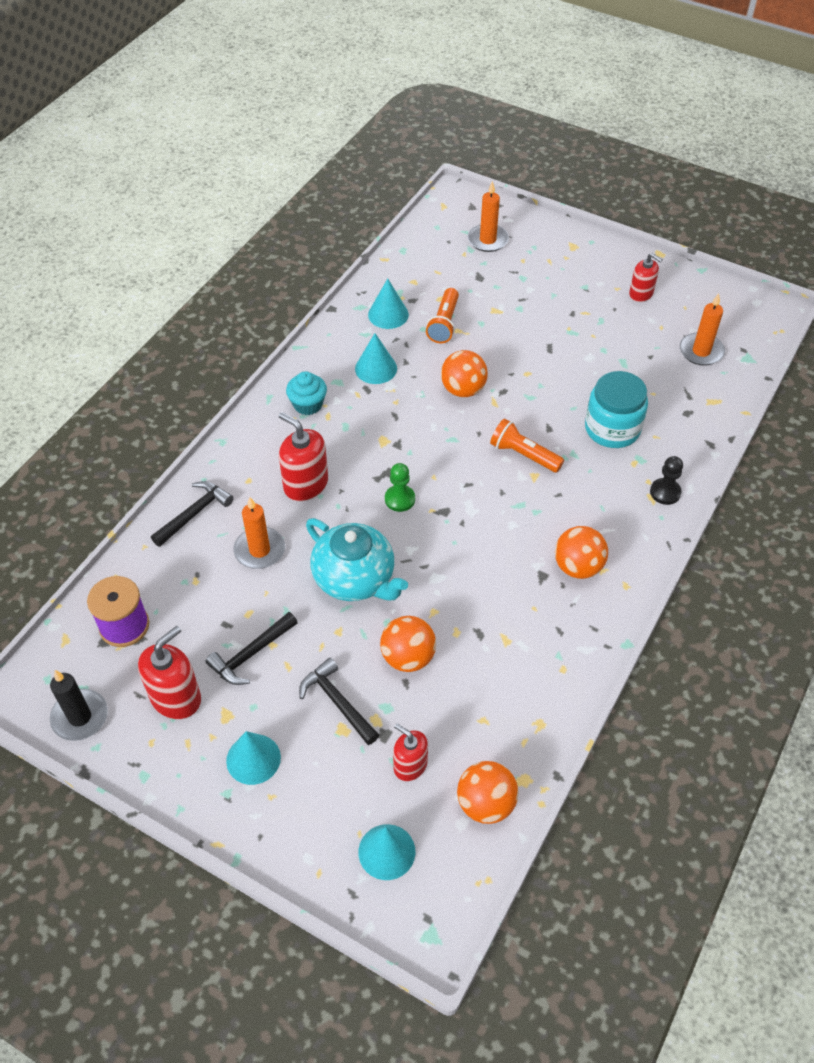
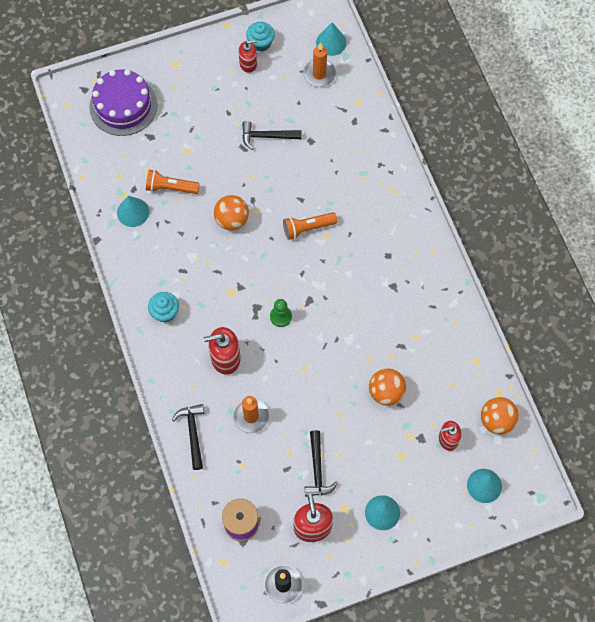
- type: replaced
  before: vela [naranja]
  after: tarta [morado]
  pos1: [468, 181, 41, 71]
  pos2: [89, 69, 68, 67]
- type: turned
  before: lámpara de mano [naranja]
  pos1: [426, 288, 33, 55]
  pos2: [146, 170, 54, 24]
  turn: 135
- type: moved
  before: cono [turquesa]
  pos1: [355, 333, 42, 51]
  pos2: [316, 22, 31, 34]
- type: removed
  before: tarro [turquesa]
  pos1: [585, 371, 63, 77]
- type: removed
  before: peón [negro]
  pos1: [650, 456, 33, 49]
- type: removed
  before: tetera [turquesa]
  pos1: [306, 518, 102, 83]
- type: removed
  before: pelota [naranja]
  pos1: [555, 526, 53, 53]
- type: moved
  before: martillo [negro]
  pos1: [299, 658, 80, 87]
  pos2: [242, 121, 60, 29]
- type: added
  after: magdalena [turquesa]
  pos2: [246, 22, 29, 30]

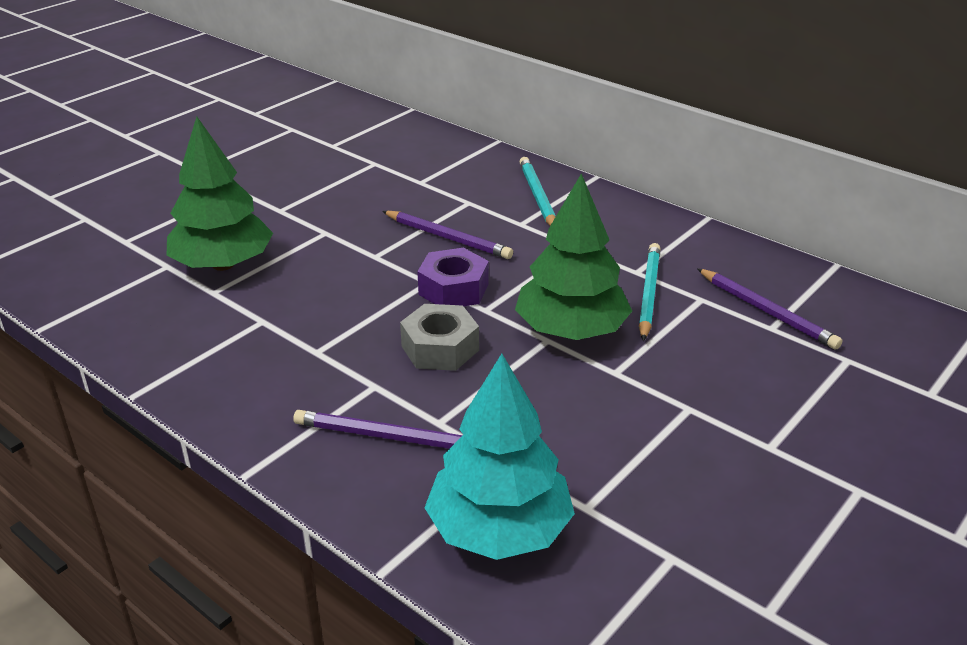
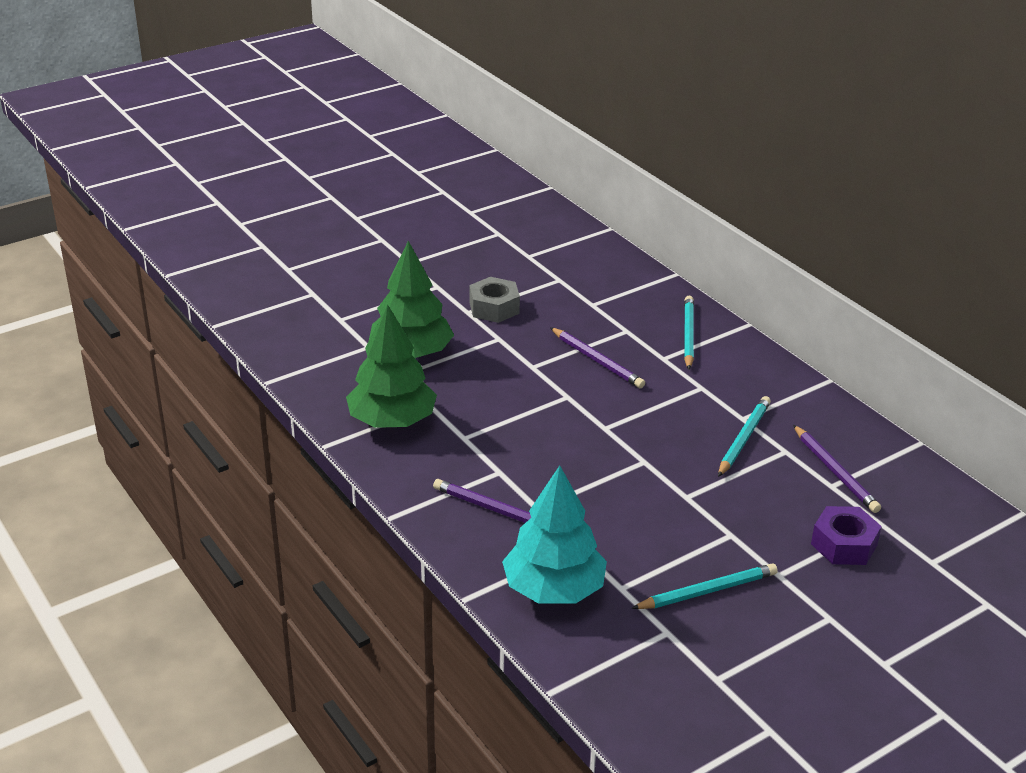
- type: moved
  before: árbol [verde]
  pos1: [515, 173, 117, 167]
  pos2: [346, 304, 91, 124]
- type: moved
  before: tuerca [morado]
  pos1: [418, 248, 71, 58]
  pos2: [811, 506, 71, 59]
- type: moved
  before: tuerca [gris]
  pos1: [400, 304, 79, 67]
  pos2: [469, 277, 51, 46]
- type: added
  after: lápiz [turquesa]
  pos2: [631, 563, 147, 46]

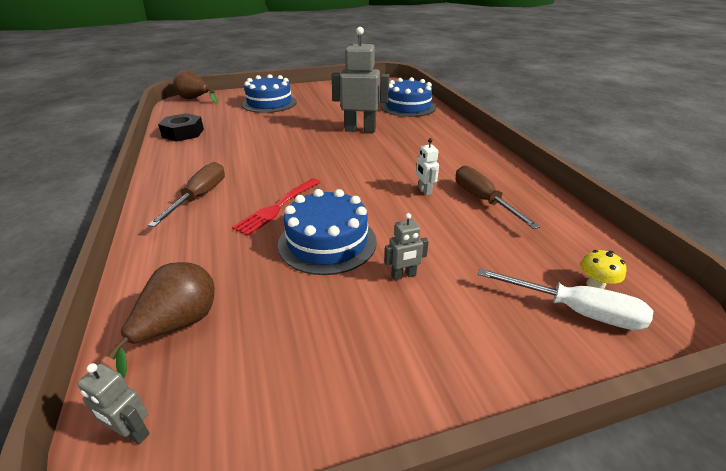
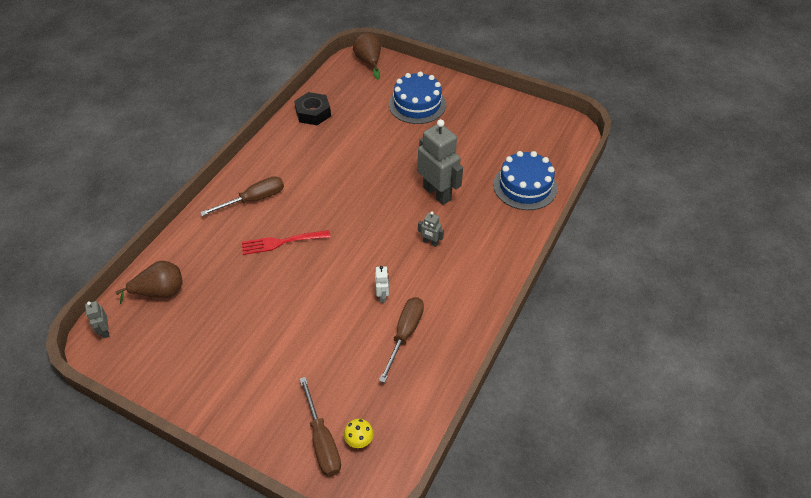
- type: turned
  before: robot [blanco]
  pos1: [416, 138, 23, 58]
  pos2: [375, 266, 14, 37]
  turn: 150
- type: removed
  before: tarta [azul]
  pos1: [278, 189, 99, 86]
- type: moved
  before: robot [gris]
  pos1: [384, 213, 45, 67]
  pos2: [418, 211, 26, 36]
- type: recoloured
  before: destornillador [blanco]
  after: destornillador [marrón]
  pos1: [478, 268, 175, 62]
  pos2: [300, 377, 41, 99]

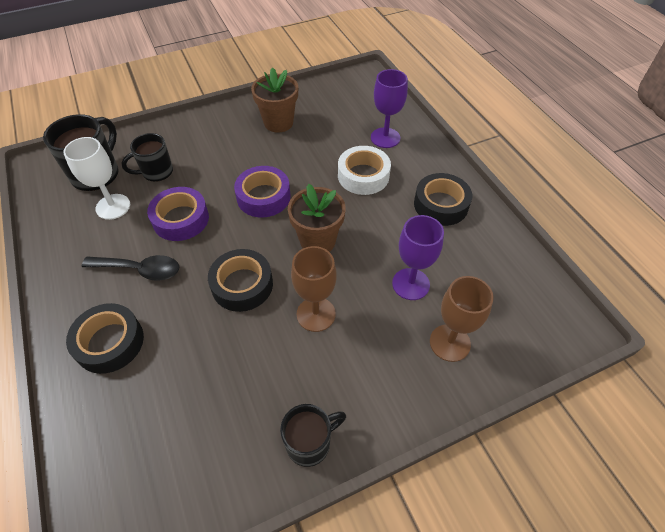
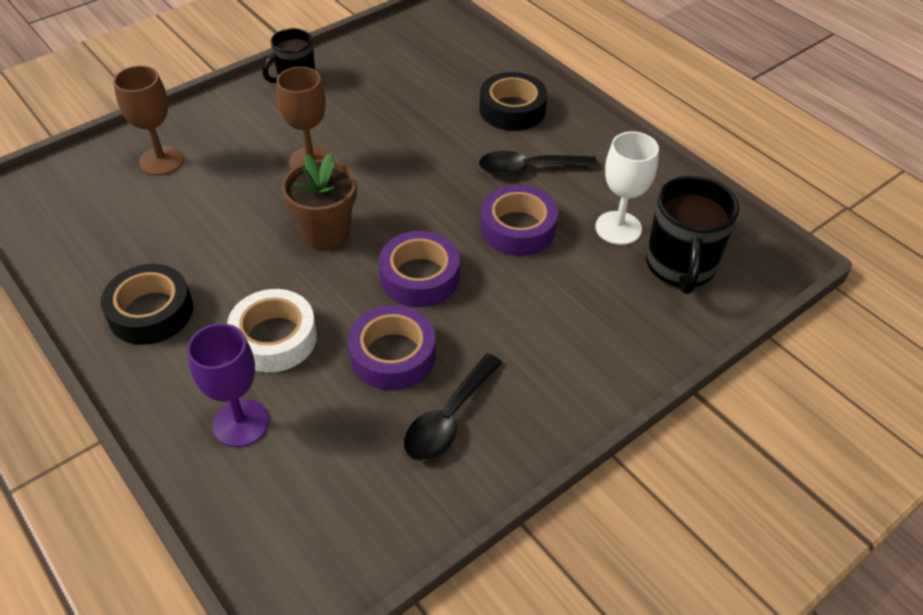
- type: replaced
  before: maceta [marrón]
  after: cuchara [negro]
  pos1: [251, 67, 47, 66]
  pos2: [404, 353, 98, 108]
- type: removed
  before: taza [negro]
  pos1: [121, 133, 52, 49]
- type: removed
  before: copa [morado]
  pos1: [392, 215, 52, 85]
- type: removed
  before: cinta adhesiva [negro]
  pos1: [208, 249, 65, 63]
- type: added
  after: cinta adhesiva [morado]
  pos2: [348, 305, 88, 86]

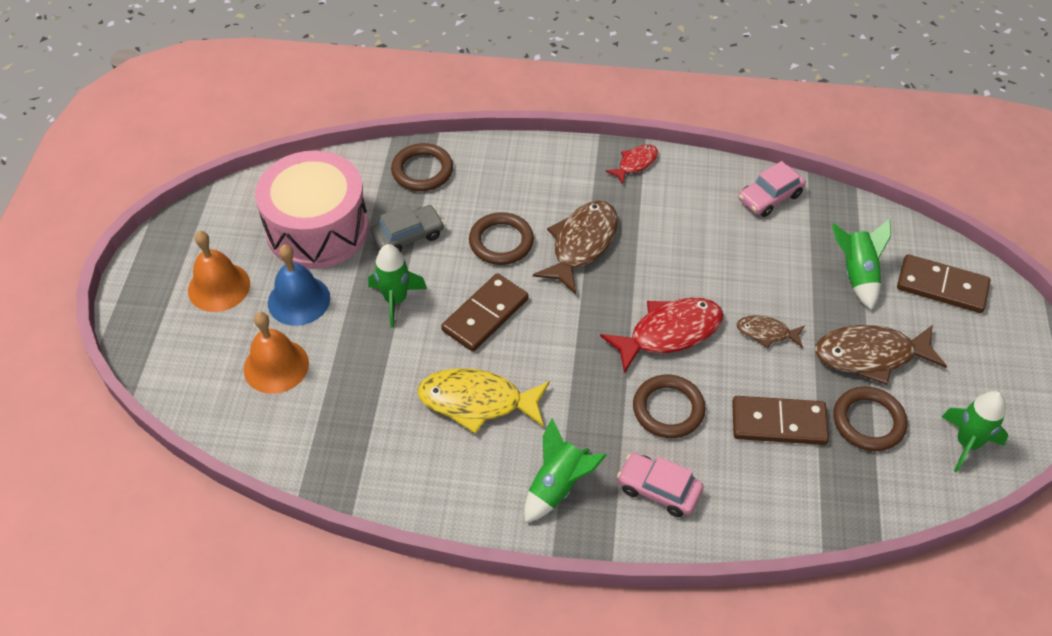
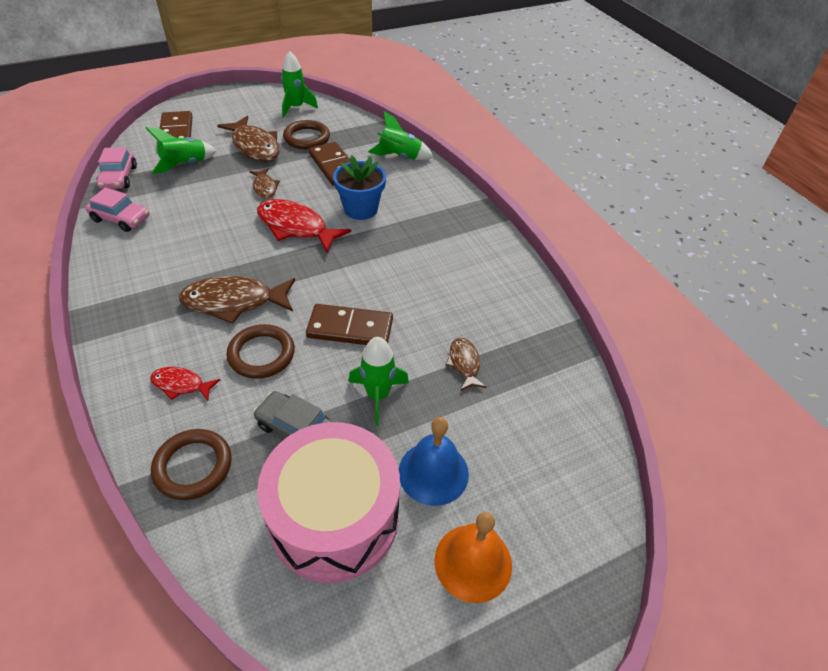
- type: moved
  before: pez [rojo]
  pos1: [605, 144, 53, 40]
  pos2: [150, 367, 70, 34]
- type: removed
  before: campana [naranja]
  pos1: [244, 312, 65, 82]
- type: removed
  before: pez [amarillo]
  pos1: [417, 368, 133, 66]
- type: replaced
  before: anillo [marrón]
  after: maceta [azul]
  pos1: [633, 375, 73, 63]
  pos2: [333, 155, 53, 65]
- type: moved
  before: cohete [verde]
  pos1: [524, 418, 83, 105]
  pos2: [368, 111, 66, 49]
- type: moved
  before: coche [rosa]
  pos1: [617, 453, 86, 64]
  pos2: [96, 148, 41, 41]
- type: added
  after: pez [marrón]
  pos2: [445, 338, 41, 53]

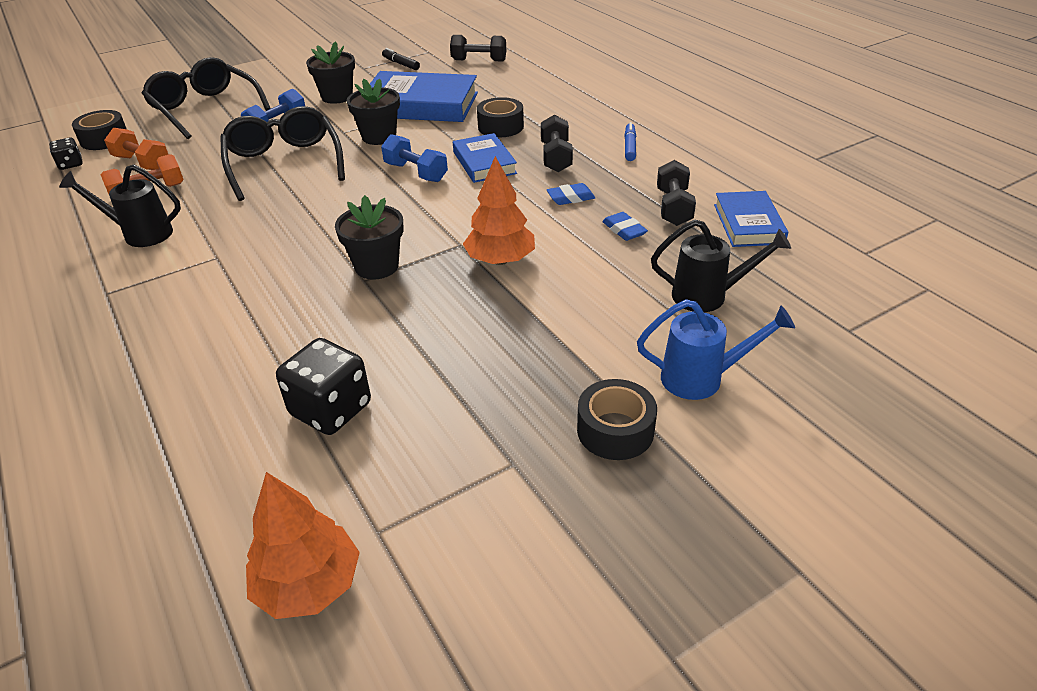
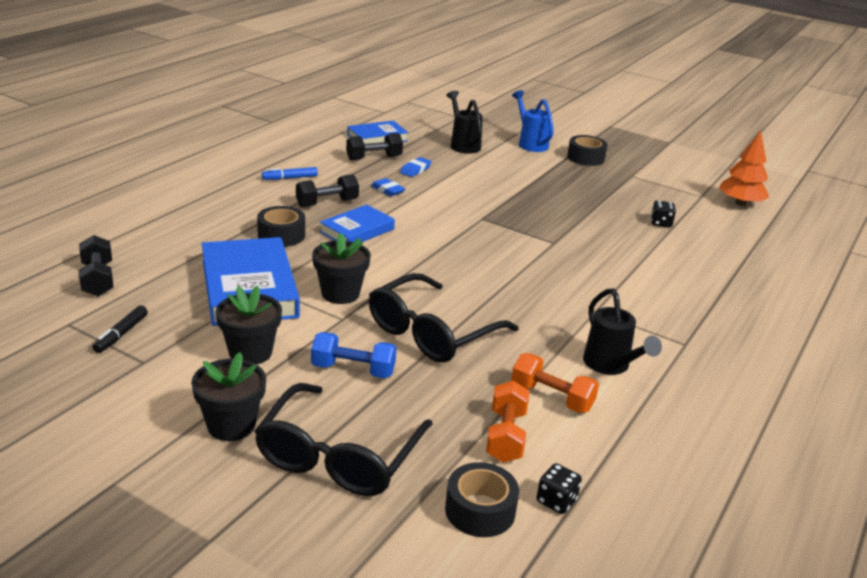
- type: removed
  before: mancuerna [azul]
  pos1: [381, 134, 67, 48]
- type: removed
  before: árbol [naranja]
  pos1: [463, 156, 72, 109]
- type: moved
  before: maceta [negro]
  pos1: [335, 195, 69, 85]
  pos2: [191, 352, 75, 89]
- type: resized
  before: dado [negro]
  pos1: [276, 338, 95, 97]
  pos2: [651, 200, 25, 28]
  scale: 0.55

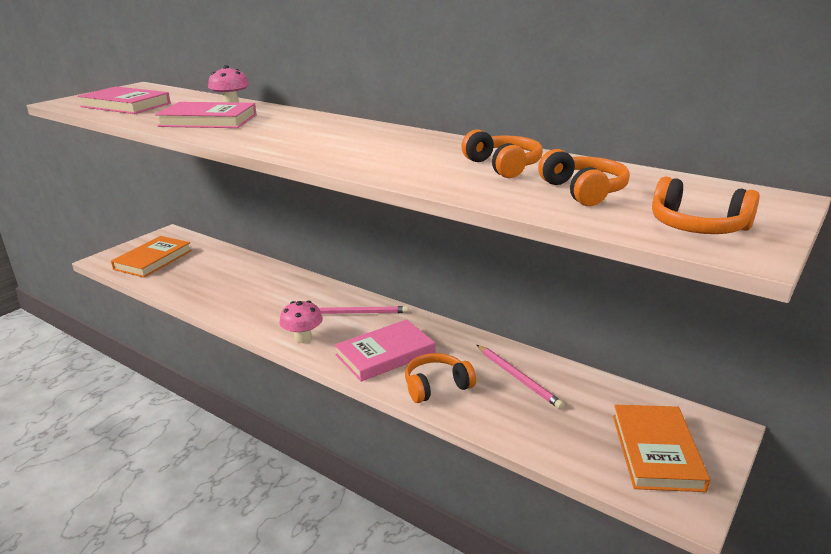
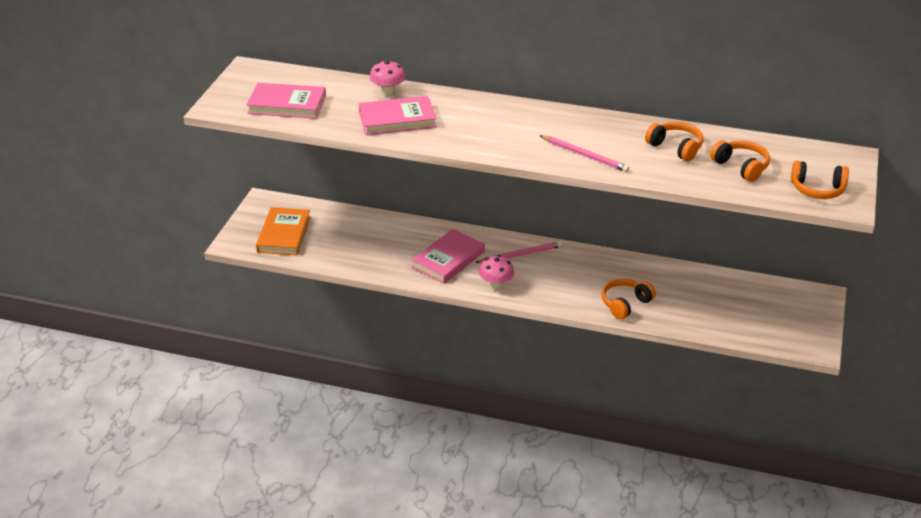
- type: moved
  before: libro [rosa]
  pos1: [335, 320, 100, 62]
  pos2: [411, 229, 74, 55]
- type: moved
  before: lápiz [rosa]
  pos1: [477, 345, 87, 64]
  pos2: [540, 135, 89, 37]
- type: removed
  before: libro [naranja]
  pos1: [613, 405, 97, 87]

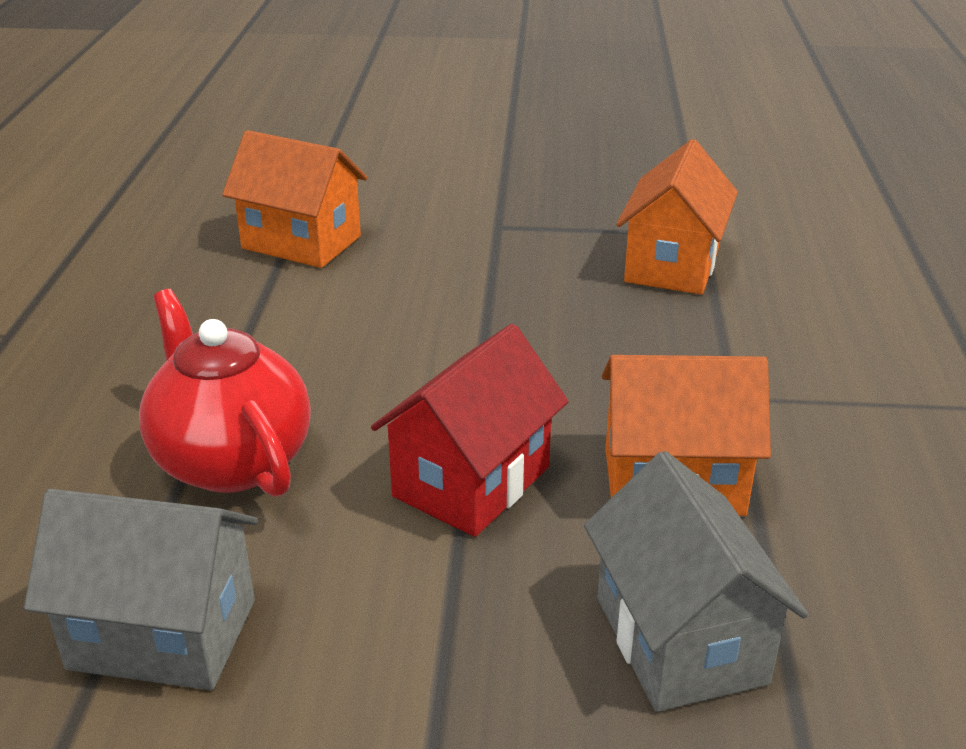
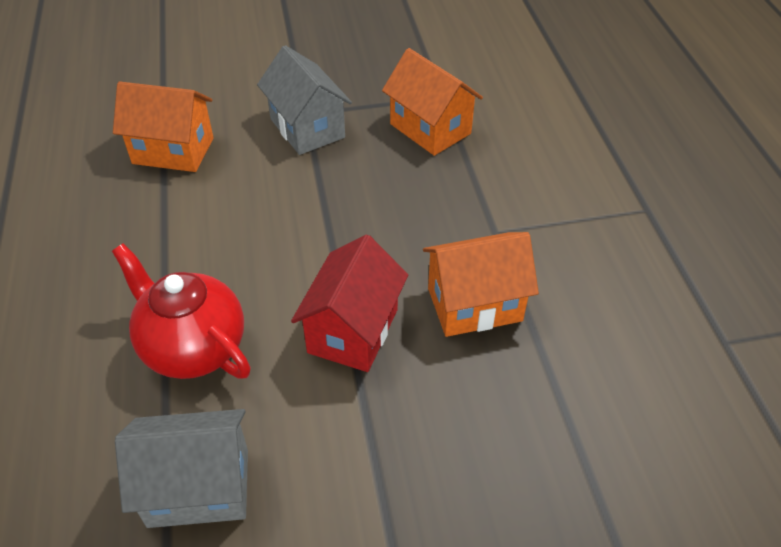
- type: turned
  before: casa [naranja]
  pos1: [616, 139, 122, 156]
  pos2: [382, 48, 101, 108]
  turn: -45
- type: moved
  before: casa [gris]
  pos1: [584, 451, 224, 261]
  pos2: [257, 45, 95, 110]

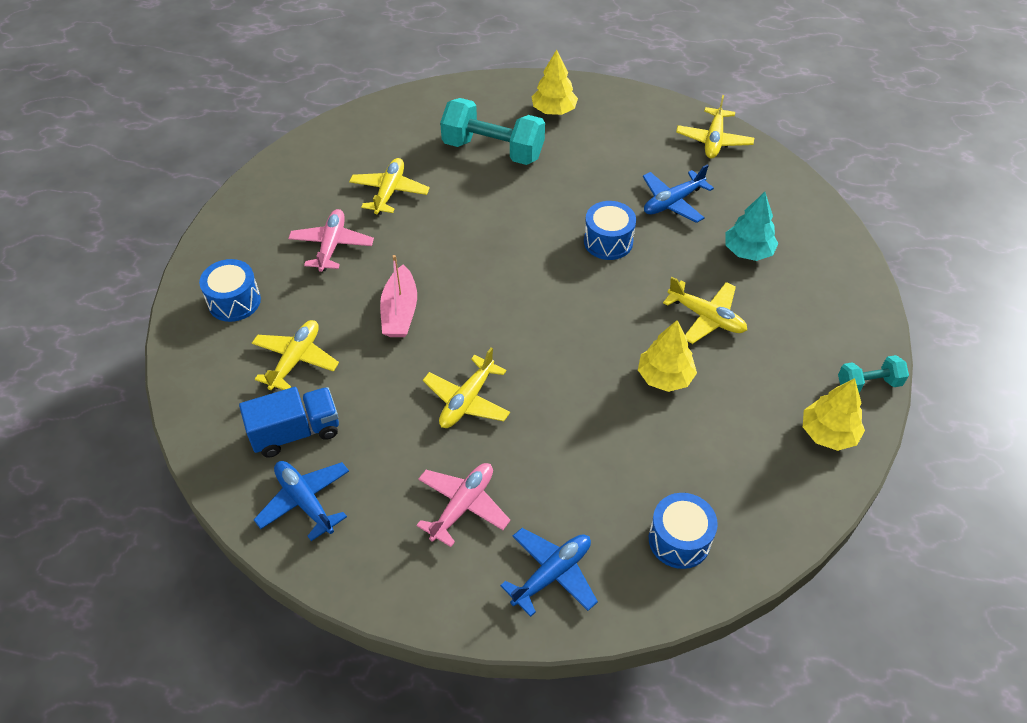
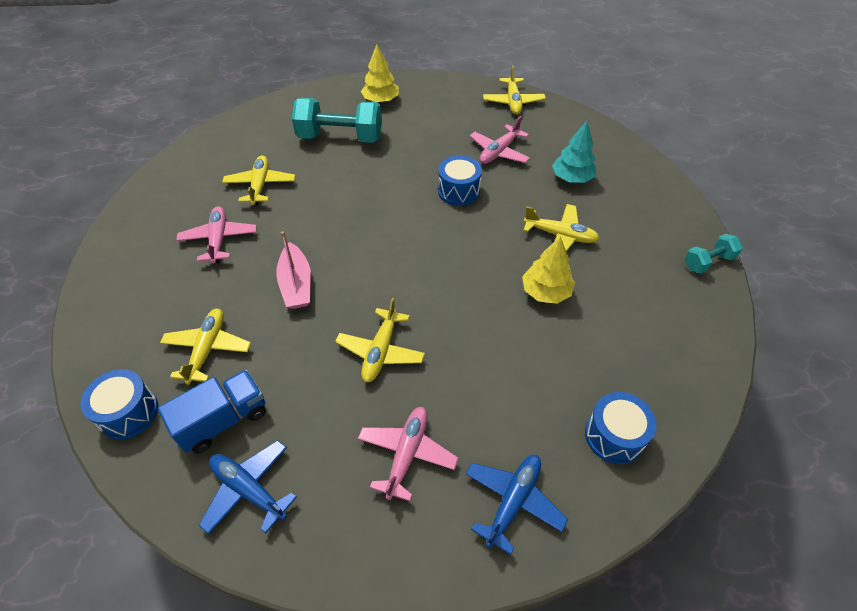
- type: recoloured
  before: avión [azul]
  after: avión [rosa]
  pos1: [643, 164, 71, 59]
  pos2: [470, 116, 60, 48]
- type: moved
  before: tambor [azul]
  pos1: [199, 259, 62, 63]
  pos2: [81, 369, 77, 70]
- type: removed
  before: árbol [amarillo]
  pos1: [803, 378, 62, 73]

